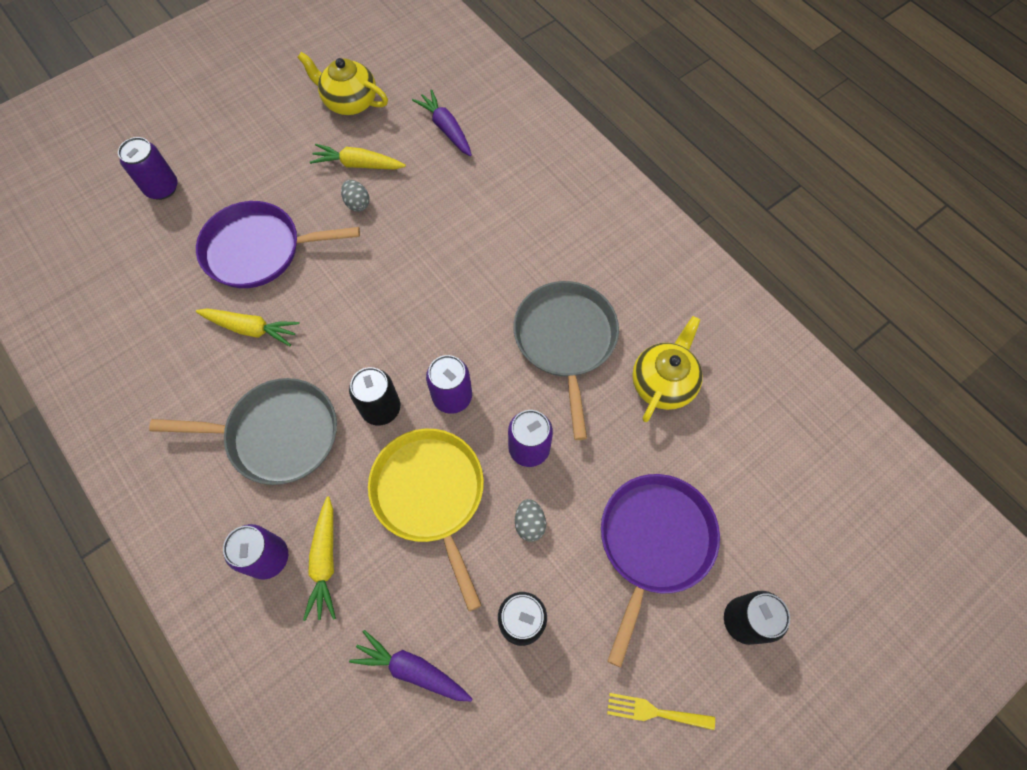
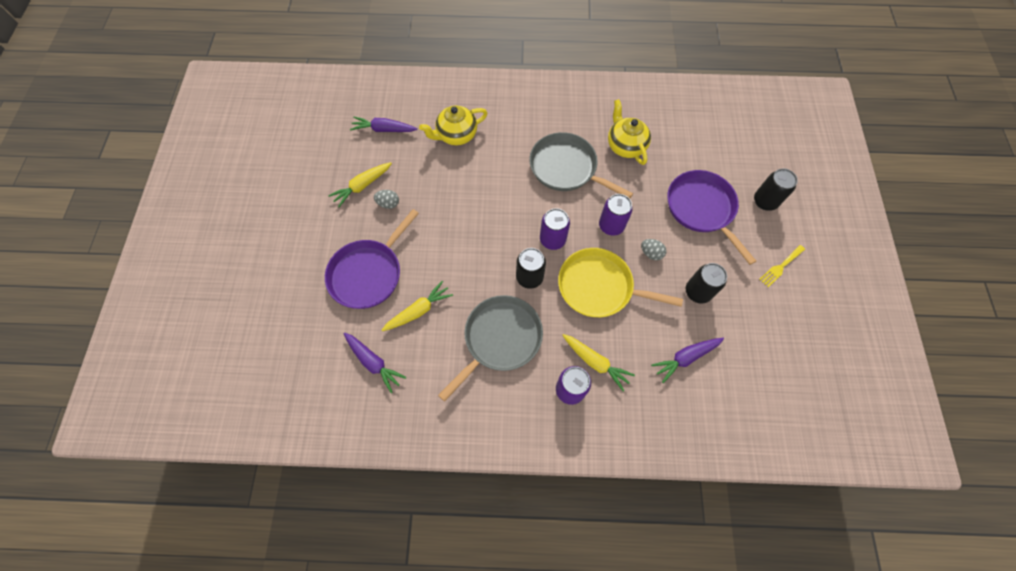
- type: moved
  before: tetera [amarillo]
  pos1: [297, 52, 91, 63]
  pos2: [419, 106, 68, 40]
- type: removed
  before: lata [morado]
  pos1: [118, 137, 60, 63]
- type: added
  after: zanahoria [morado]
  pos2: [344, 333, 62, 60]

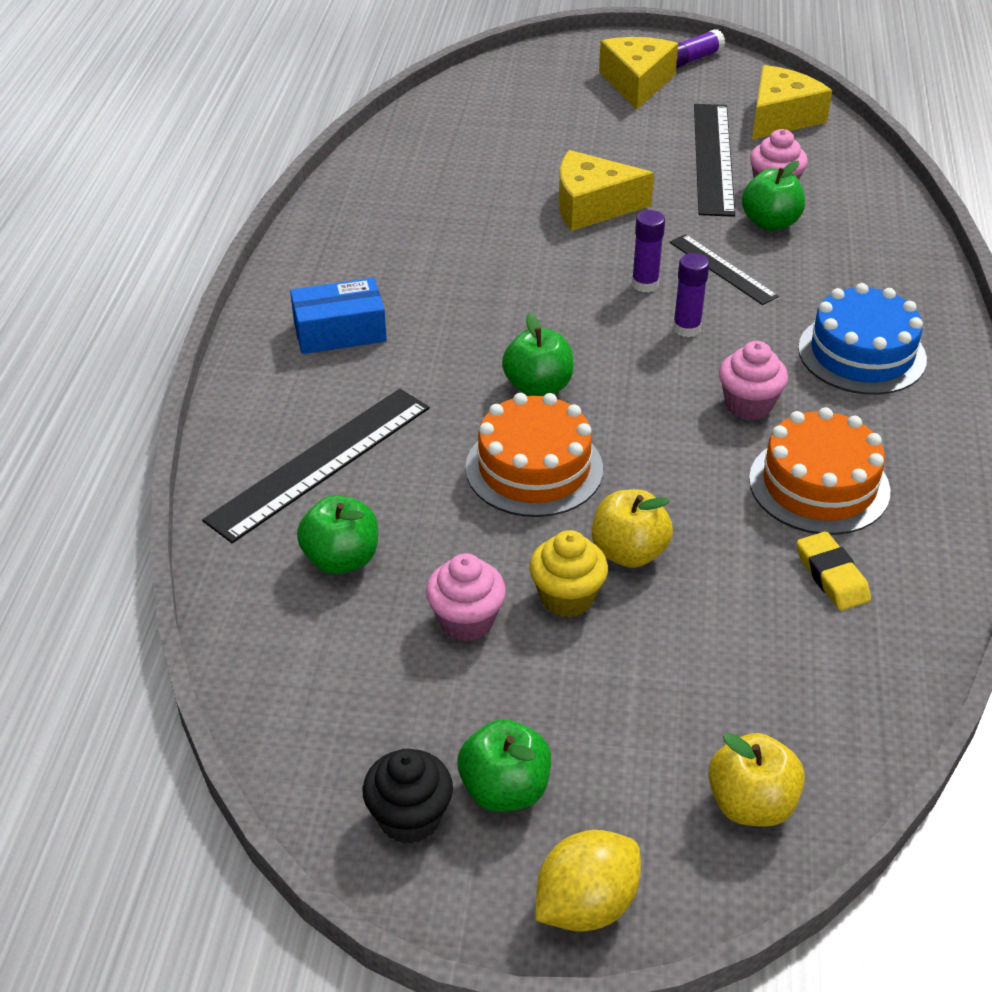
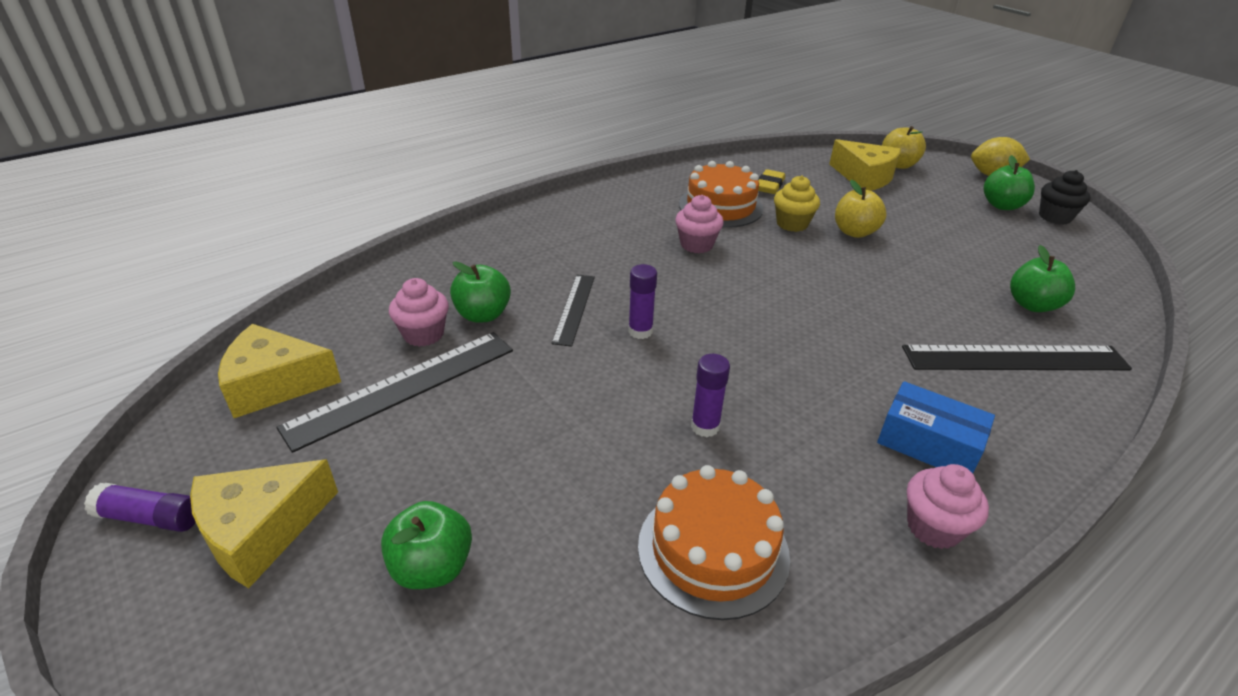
- type: moved
  before: queso [amarillo]
  pos1: [559, 150, 95, 81]
  pos2: [829, 139, 72, 52]
- type: moved
  before: barra de pegamento [morado]
  pos1: [673, 253, 36, 84]
  pos2: [691, 354, 39, 83]
- type: removed
  before: tarta [azul]
  pos1: [798, 283, 129, 112]
- type: moved
  before: manzana [verde]
  pos1: [502, 313, 72, 83]
  pos2: [381, 501, 91, 88]
- type: moved
  before: tarta [naranja]
  pos1: [465, 393, 138, 124]
  pos2: [638, 465, 152, 155]
- type: moved
  before: magdalena [amarillo]
  pos1: [529, 530, 79, 87]
  pos2: [774, 176, 46, 56]
- type: moved
  before: magdalena [rosa]
  pos1: [426, 553, 80, 89]
  pos2: [907, 464, 82, 85]

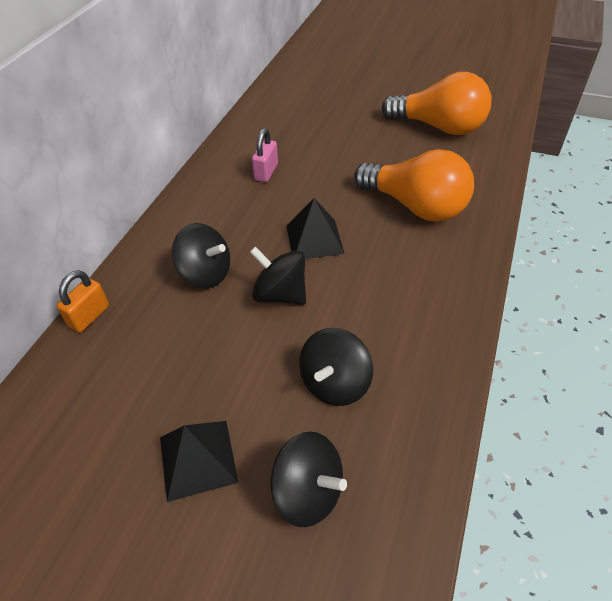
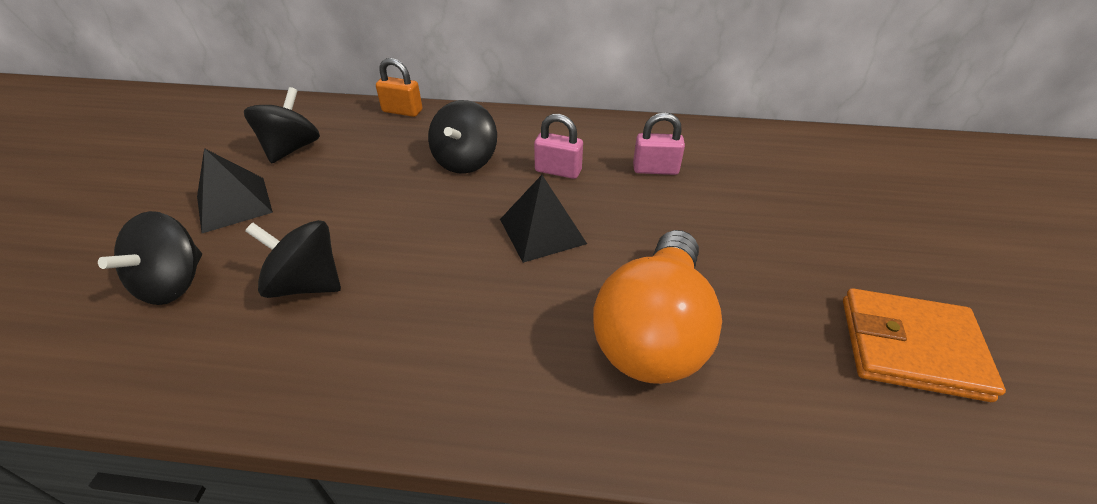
- type: replaced
  before: bombilla [naranja]
  after: cartera [naranja]
  pos1: [381, 72, 110, 63]
  pos2: [843, 288, 163, 114]
- type: moved
  before: peonza [negro]
  pos1: [250, 246, 56, 59]
  pos2: [244, 87, 76, 77]
- type: added
  after: candado [rosa]
  pos2: [534, 114, 49, 65]

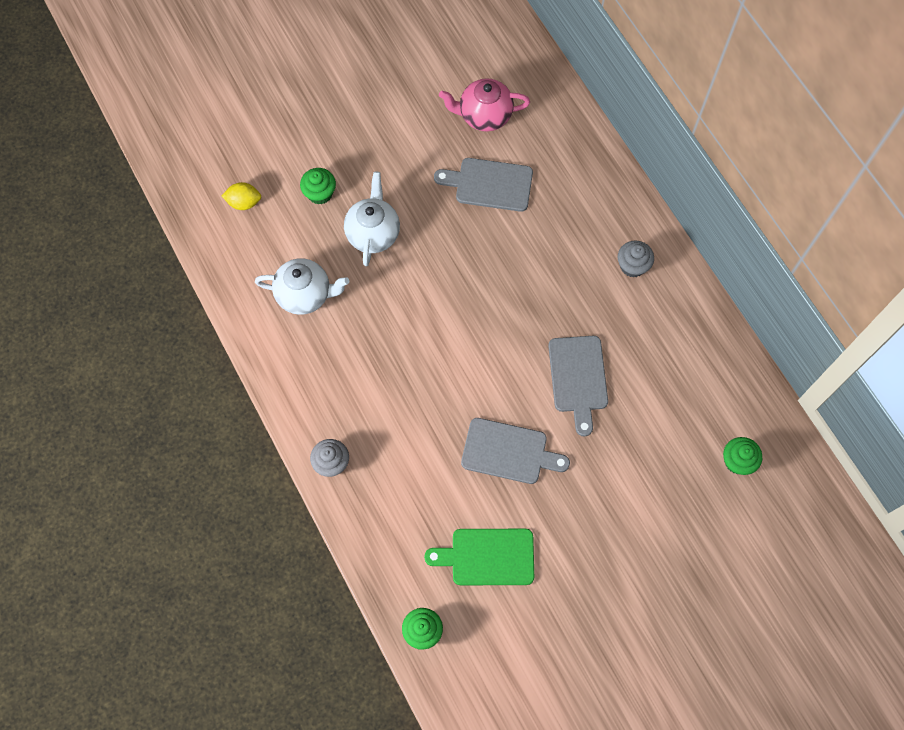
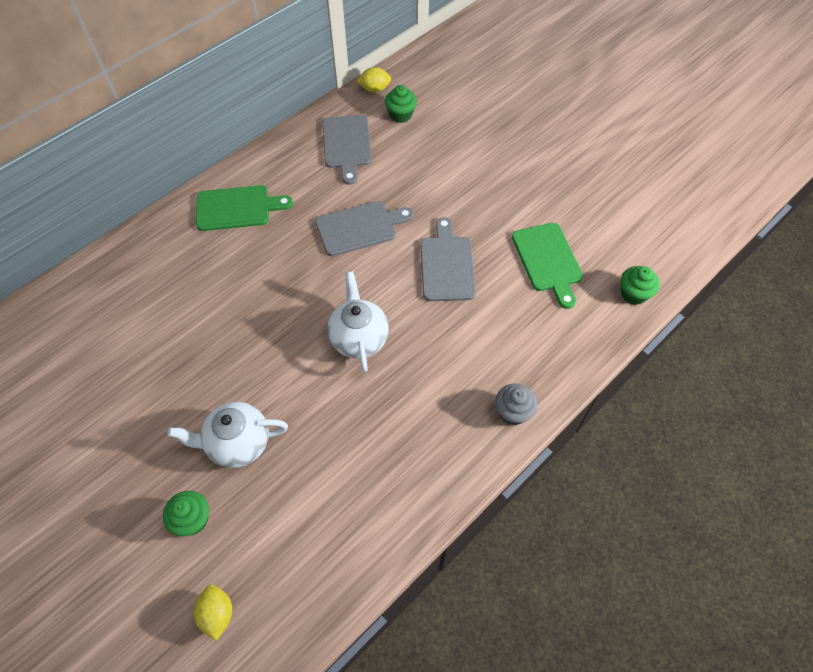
- type: removed
  before: tetera [rosa]
  pos1: [439, 78, 91, 53]
- type: moved
  before: tabla de cortar [gris]
  pos1: [434, 158, 99, 54]
  pos2: [323, 115, 49, 70]
- type: replaced
  before: magdalena [gris]
  after: tabla de cortar [verde]
  pos1: [618, 240, 36, 37]
  pos2: [196, 185, 97, 46]
- type: moved
  before: tetera [blanco]
  pos1: [255, 258, 94, 57]
  pos2: [328, 271, 61, 101]
- type: added
  after: limón [amarillo]
  pos2: [357, 67, 34, 25]

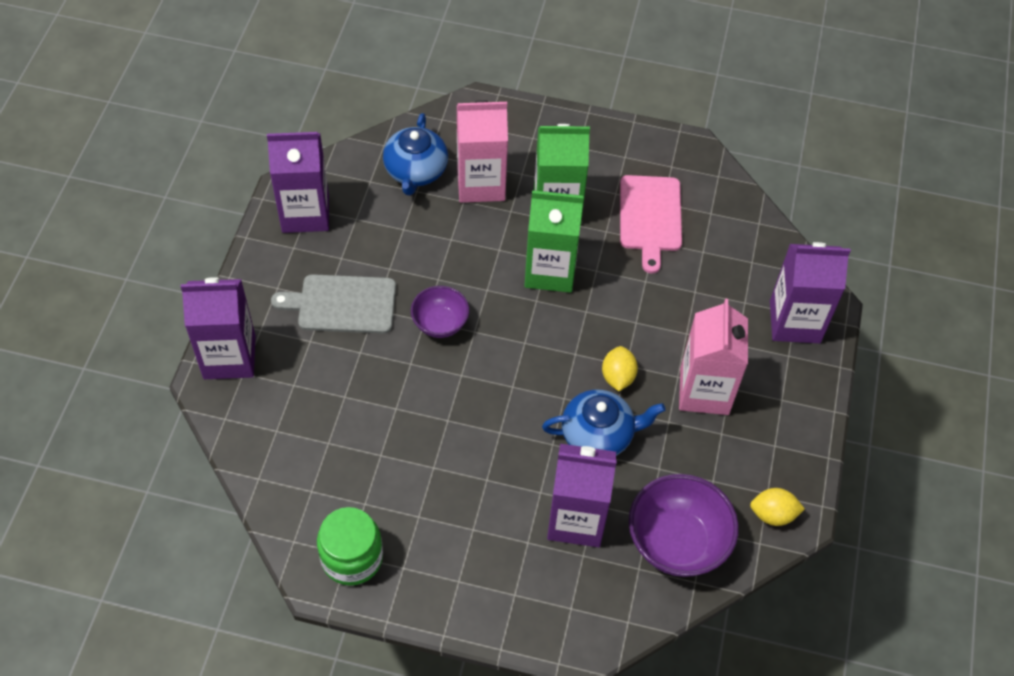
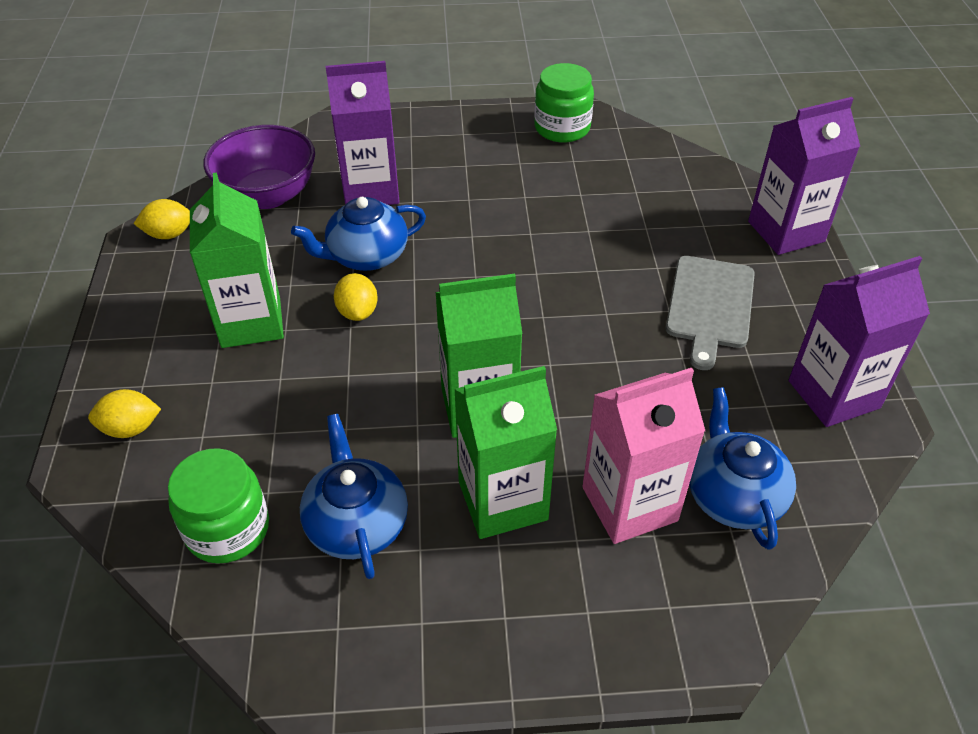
- type: replaced
  before: tabla de cortar [rosa]
  after: tetera [azul]
  pos1: [620, 175, 62, 99]
  pos2: [300, 414, 108, 165]
- type: replaced
  before: cartón de leche [morado]
  after: limón [amarillo]
  pos1: [770, 242, 81, 101]
  pos2: [88, 389, 73, 49]
- type: turned
  before: tabla de cortar [gris]
  pos1: [271, 274, 125, 60]
  pos2: [666, 256, 89, 114]
  turn: 120
- type: removed
  before: cuenco [morado]
  pos1: [411, 286, 58, 52]
- type: recoloured
  before: cartón de leche [rosa]
  after: cartón de leche [verde]
  pos1: [679, 298, 69, 117]
  pos2: [190, 172, 94, 176]
- type: added
  after: tarro [verde]
  pos2: [168, 448, 101, 116]

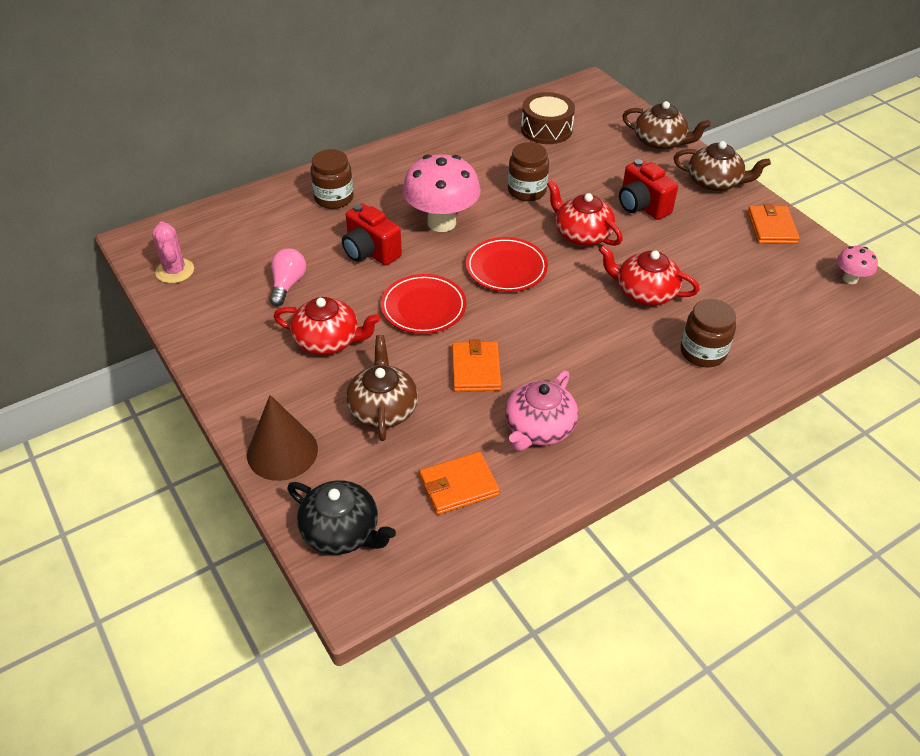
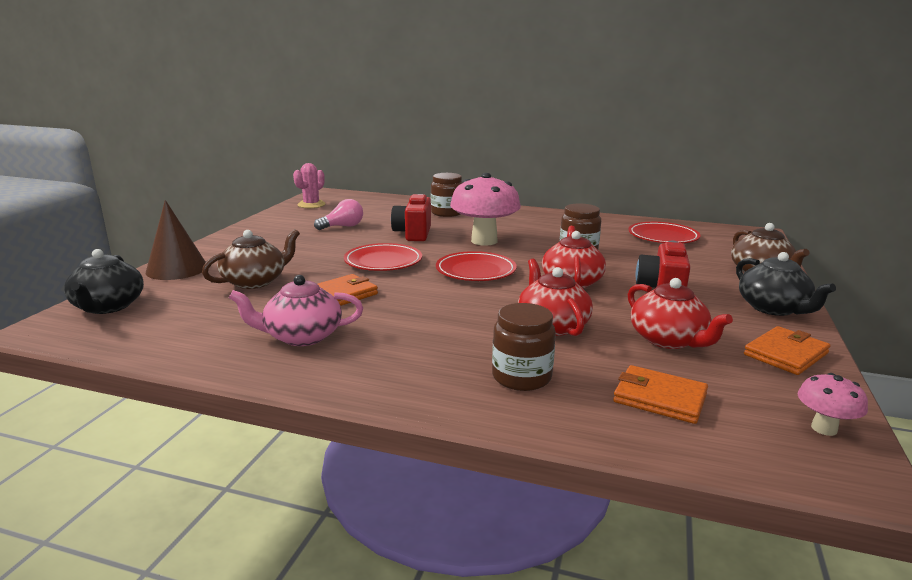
- type: replaced
  before: tambor [marrón]
  after: plato [rojo]
  pos1: [521, 92, 54, 52]
  pos2: [628, 222, 72, 21]
- type: recoloured
  before: tetera [marrón]
  after: tetera [negro]
  pos1: [674, 141, 97, 51]
  pos2: [736, 252, 100, 64]
- type: moved
  before: tetera [rojo]
  pos1: [274, 297, 107, 58]
  pos2: [628, 278, 105, 71]
- type: moved
  before: cartera [naranja]
  pos1: [419, 452, 81, 63]
  pos2: [613, 365, 95, 59]

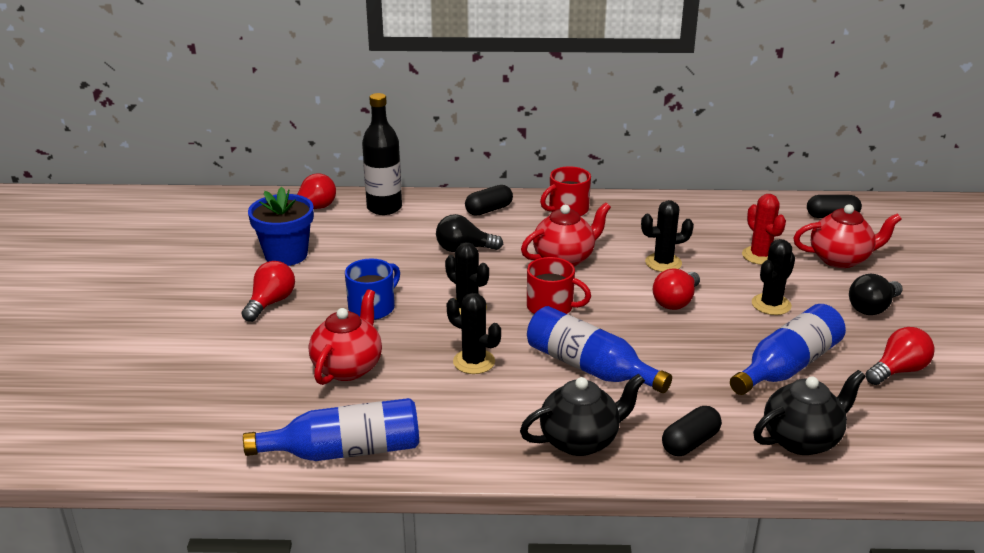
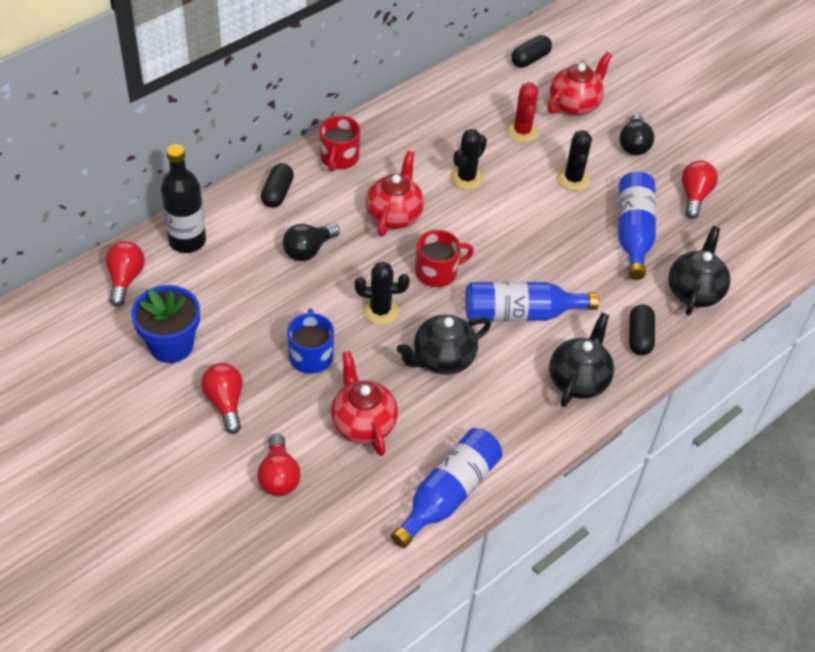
- type: turned
  before: cactus [rojo]
  pos1: [742, 194, 44, 71]
  pos2: [507, 82, 32, 60]
  turn: 60
- type: moved
  before: bombilla [rojo]
  pos1: [653, 269, 47, 41]
  pos2: [257, 434, 44, 62]
- type: replaced
  before: cactus [negro]
  after: tetera [negro]
  pos1: [447, 293, 54, 81]
  pos2: [397, 314, 94, 61]

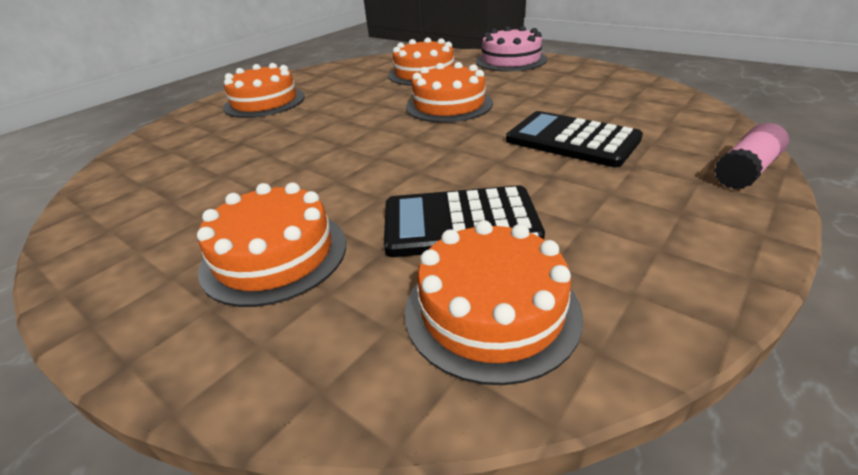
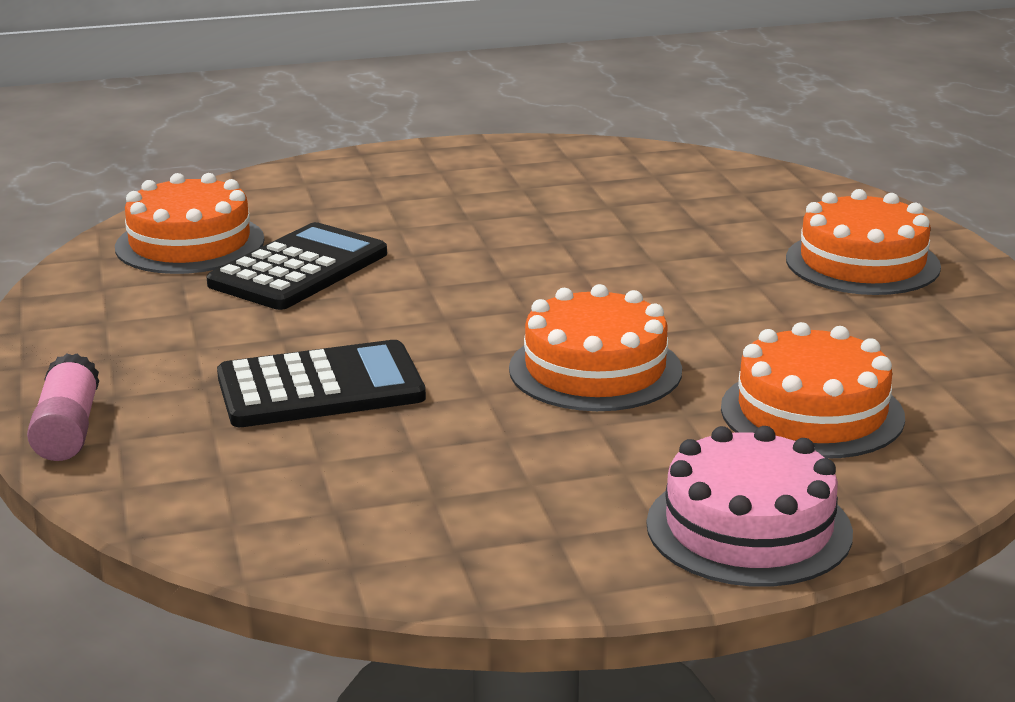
- type: removed
  before: tarta [naranja]
  pos1: [197, 183, 149, 124]

